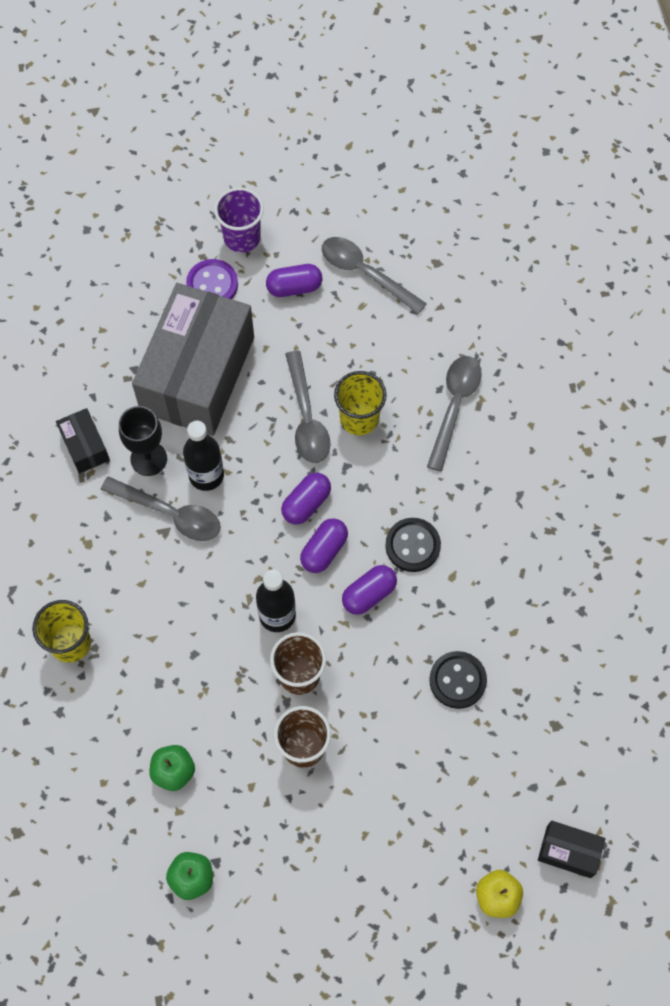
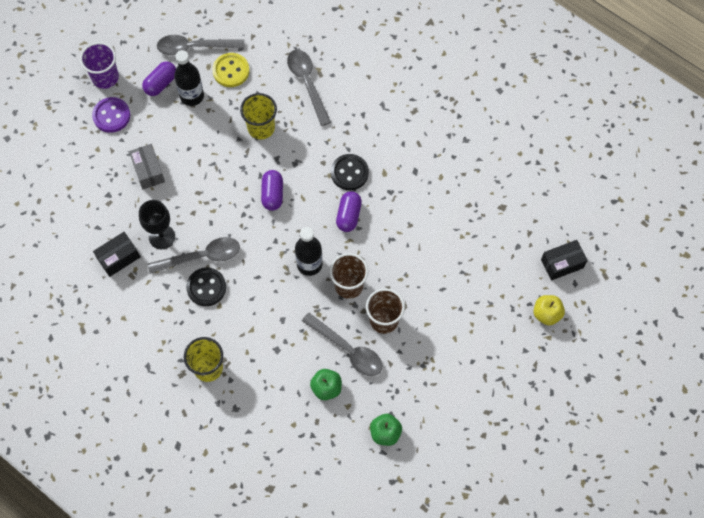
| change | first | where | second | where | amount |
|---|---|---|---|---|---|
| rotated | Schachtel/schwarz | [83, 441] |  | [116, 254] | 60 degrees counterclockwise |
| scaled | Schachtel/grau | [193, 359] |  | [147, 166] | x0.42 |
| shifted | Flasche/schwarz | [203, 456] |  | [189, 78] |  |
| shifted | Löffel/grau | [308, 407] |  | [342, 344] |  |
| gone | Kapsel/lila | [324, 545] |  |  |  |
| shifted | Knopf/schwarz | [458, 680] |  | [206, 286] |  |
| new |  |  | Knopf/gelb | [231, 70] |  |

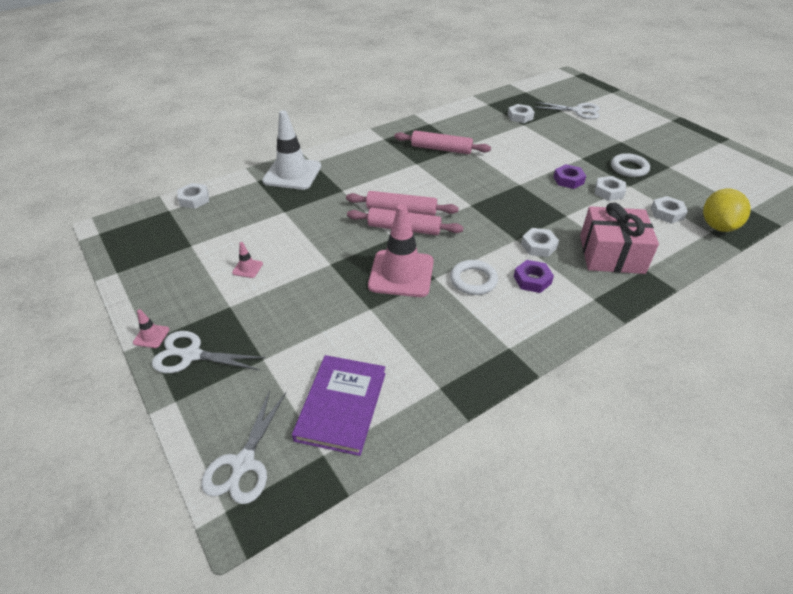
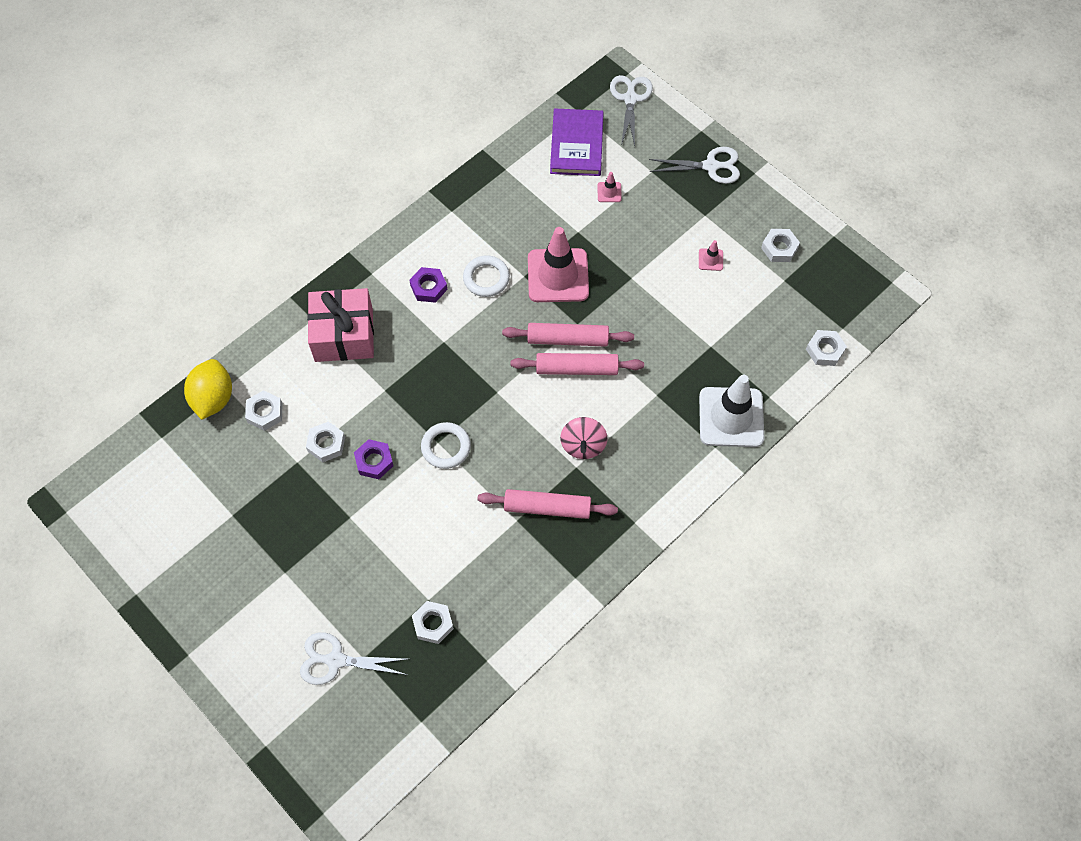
| change | first | where | second | where | amount |
|---|---|---|---|---|---|
| shifted | Leitkegel/rosa | [151, 328] |  | [609, 187] |  |
| shifted | Sechskantmutter/weiß | [540, 242] |  | [780, 245] |  |
| shifted | Ring/weiß | [630, 165] |  | [446, 445] |  |
| new |  |  | Kreisel/rosa | [583, 438] |  |

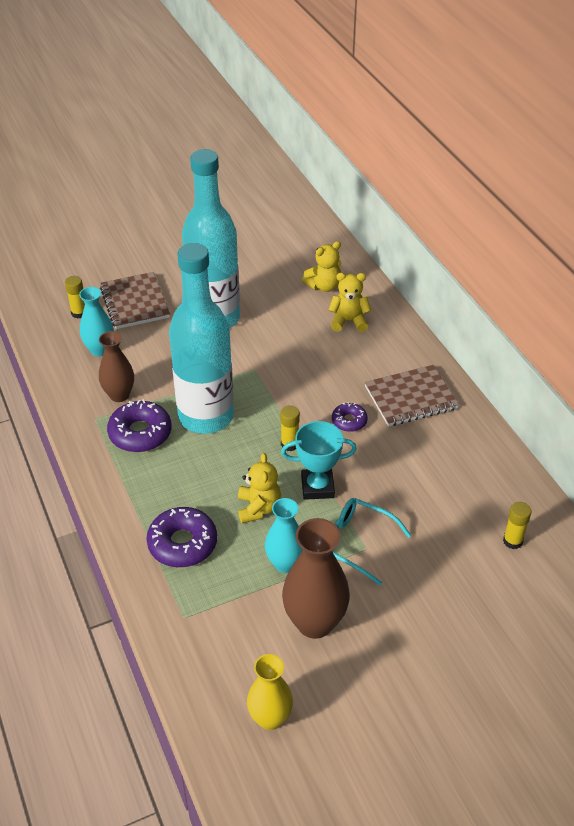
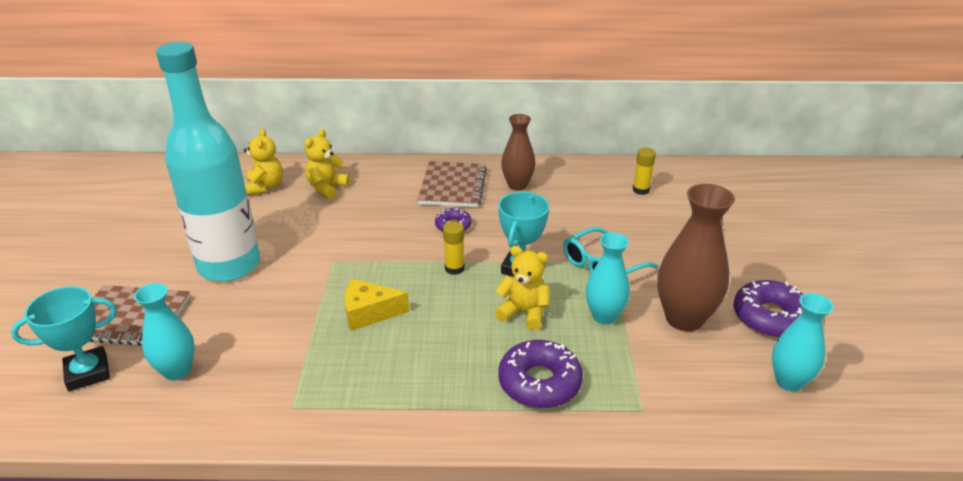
| change | first | where | second | where | amount |
|---|---|---|---|---|---|
| swapped | Klebestift/gelb | [75, 297] | Pokal/türkis | [64, 338] |  |
| shifted | Vase/braun | [116, 366] |  | [518, 152] |  |
| shifted | Donut/lila | [139, 425] |  | [768, 309] |  |
| swapped | Flasche/türkis | [201, 338] | Käse/gelb | [376, 305] |  |
| repainted | Vase/gelb | [270, 692] | Vase/türkis | [803, 342] |  |

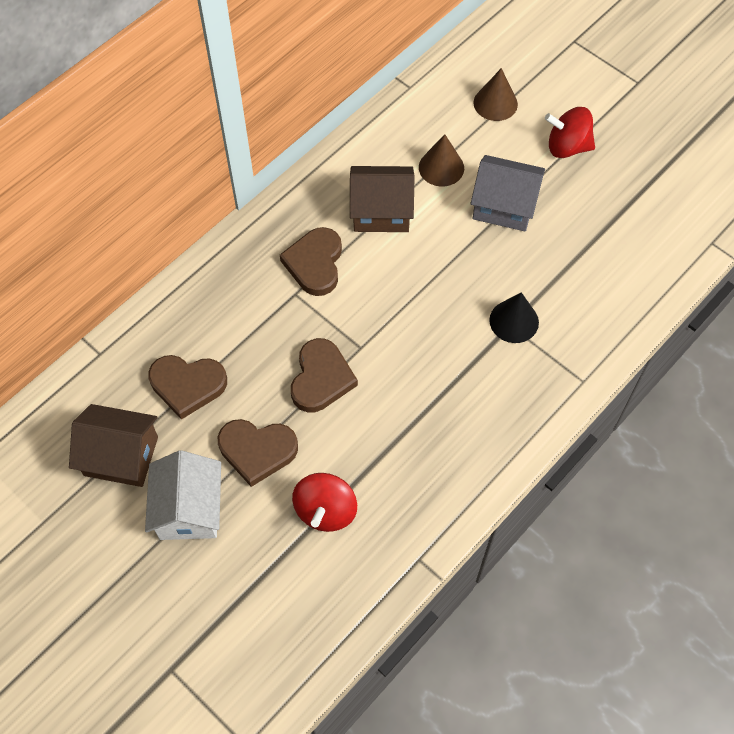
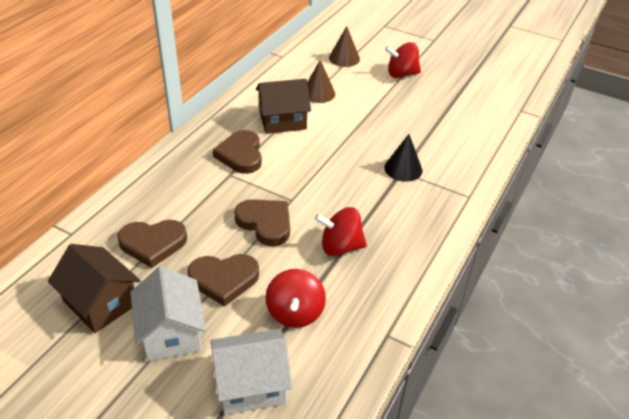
| change | first | where | second | where | amount |
|---|---|---|---|---|---|
| rotated | Haus/braun | [113, 445] |  | [94, 288] | 45 degrees clockwise |
| rotated | Herz/braun | [324, 375] |  | [262, 222] | 45 degrees counterclockwise |
| gone | Haus/grau | [507, 193] |  |  |  |
| new |  |  | Haus/weiß | [251, 372] |  |
| new |  |  | Kreisel/rot | [340, 231] |  |

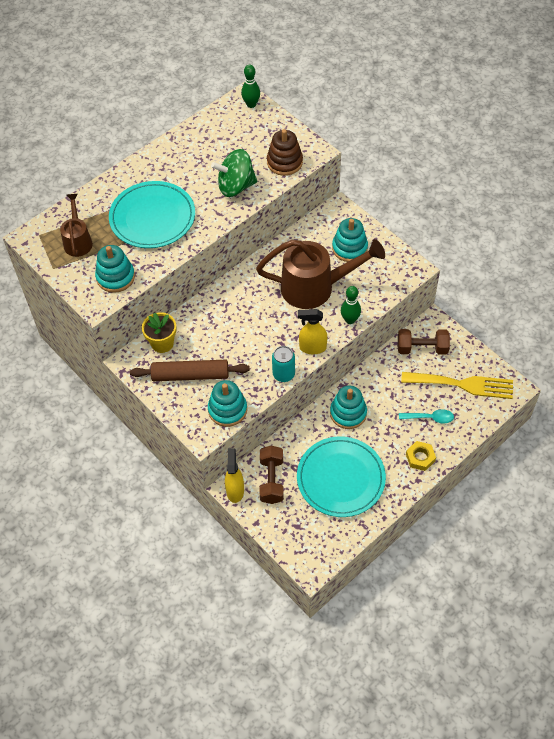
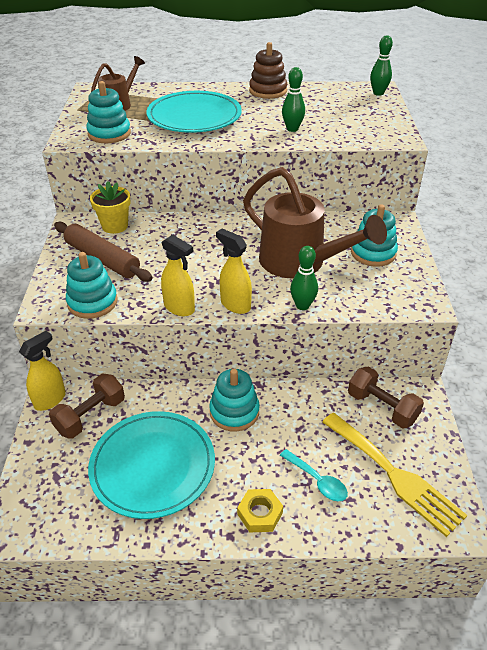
| change | first | where | second | where | amount |
|---|---|---|---|---|---|
| swapped | Kreisel/grün | [234, 173] | Bowlingkegel/grün | [293, 99] |  |
| shifted | Stapelspielzeug/braun | [285, 152] |  | [268, 70] |  |
| swapped | Dose/türkis | [283, 364] | Sprühflasche/gelb | [178, 275] |  |

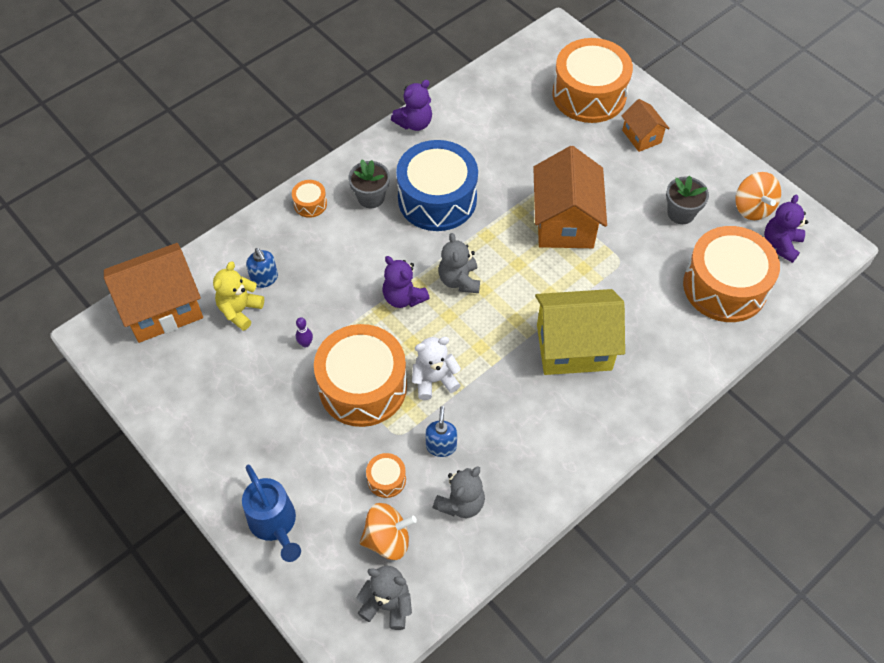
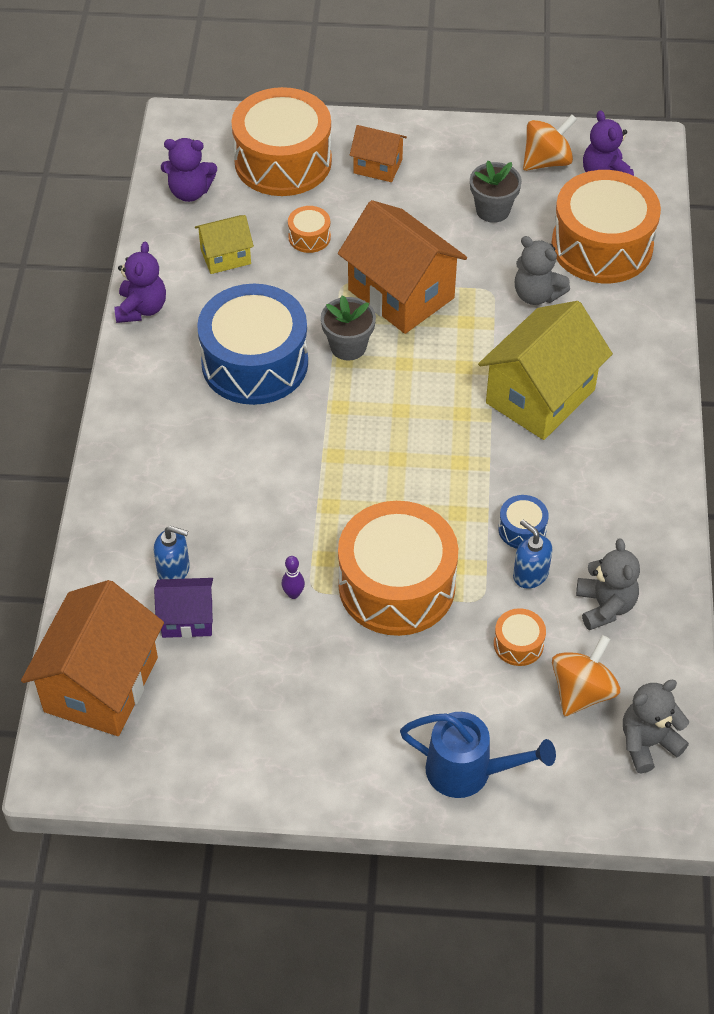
| change | first | where | second | where | amount |
|---|---|---|---|---|---|
| swapped | Teddybär/gelb | [238, 296] | Haus/lila | [183, 608] |  |
| shifted | Trommel/orange | [309, 199] |  | [309, 229] |  |
| shifted | Blumentopf/grau | [369, 183] |  | [348, 327] |  |
| shifted | Teddybär/lila | [406, 282] |  | [189, 170] |  |
| gone | Teddybär/weiß | [436, 368] |  |  |  |
| shifted | Teddybär/grau | [459, 263] |  | [542, 270] |  |
| rotated | Kreisel/orange | [758, 196] |  | [550, 143] | 60 degrees counterclockwise |
| new |  |  | Haus/gelb | [224, 244] |  |
| new |  |  | Trommel/blau | [523, 522] |  |

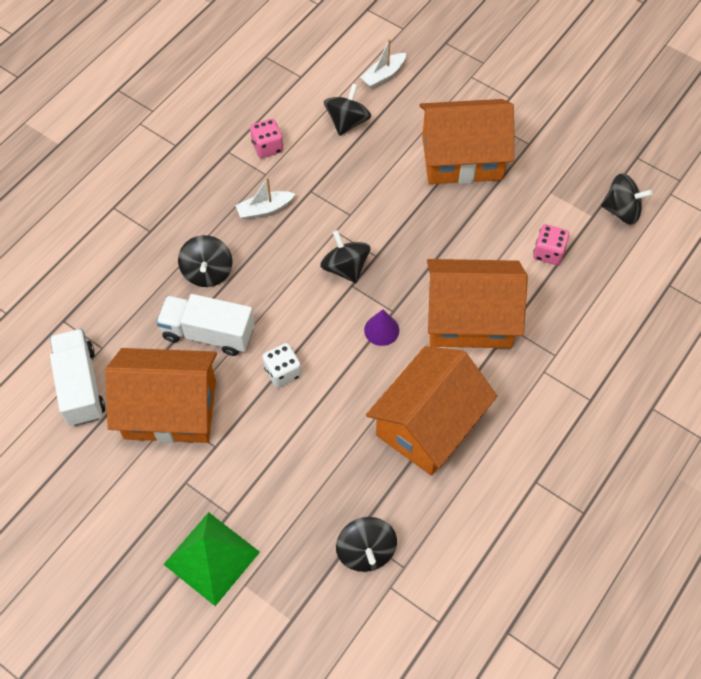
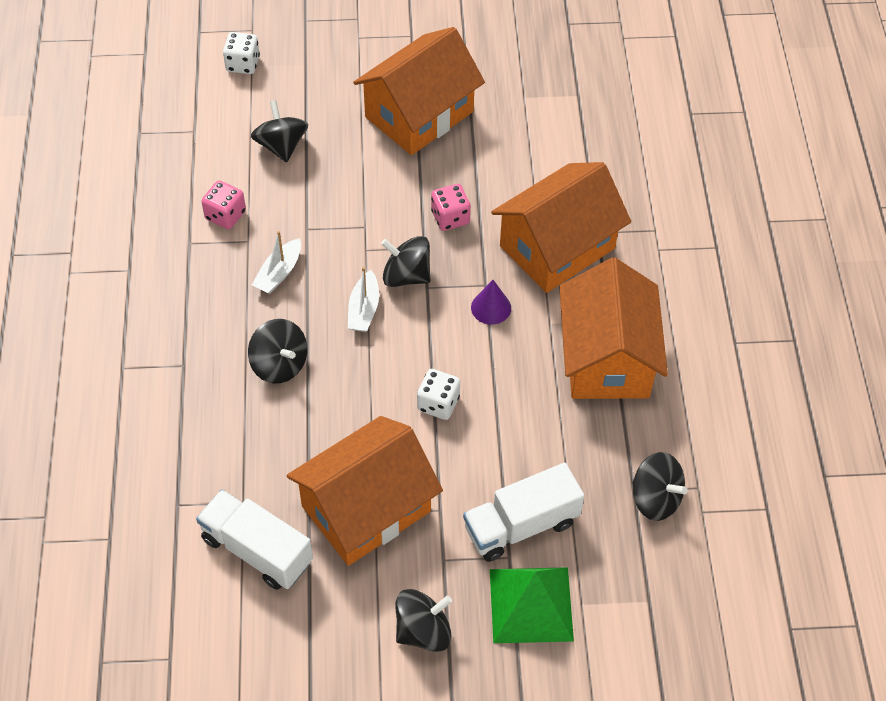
| change | first | where | second | where | amount |
|---|---|---|---|---|---|
| shifted | Lastwagen/weiß | [205, 325] |  | [523, 512] |  |
| shifted | Boot/weiß | [383, 63] |  | [363, 299] |  |
| shifted | Spielwürfel/rosa | [551, 244] |  | [451, 207] |  |
| shifted | Kreisel/schwarz | [627, 199] |  | [423, 620] |  |
| new |  |  | Spielwürfel/weiß | [241, 53] |  |

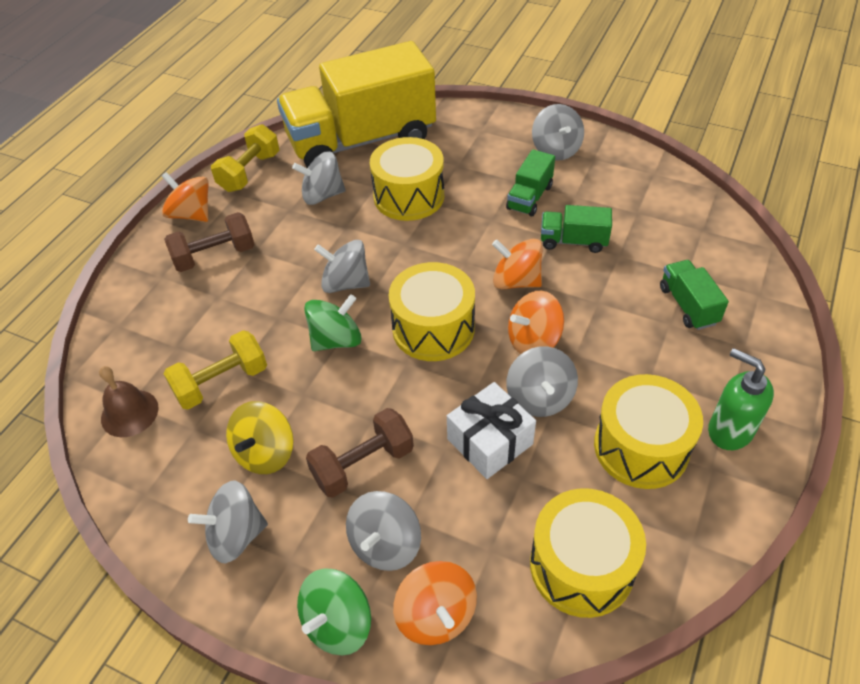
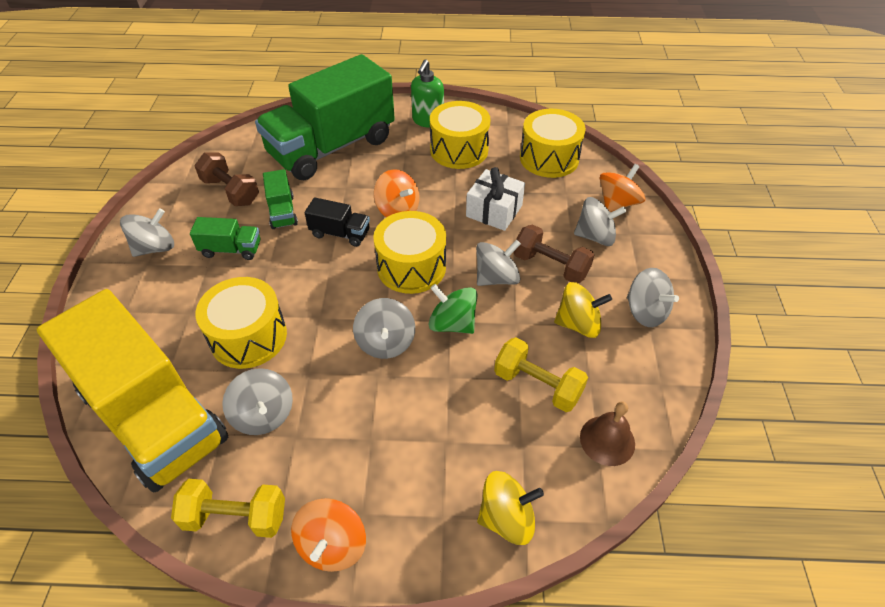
| change | first | where | second | where | amount |
|---|---|---|---|---|---|
| shifted | Hantel/braun | [209, 242] |  | [227, 179] |  |
| gone | Kreisel/grün | [334, 612] |  |  |  |
| swapped | Kreisel/orange | [517, 264] | Lastwagen/schwarz | [337, 222] |  |
| shifted | Kreisel/grau | [542, 381] |  | [498, 263] |  |
| scaled | Lastwagen/grün | [694, 295] |  | [325, 117] | x2.45 |
| new |  |  | Kreisel/gelb | [510, 508] |  |

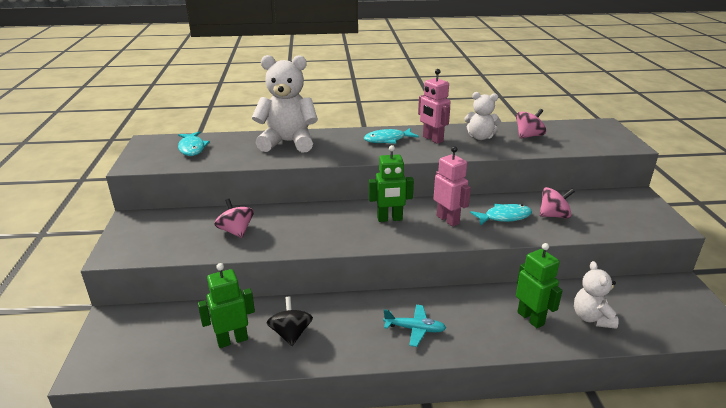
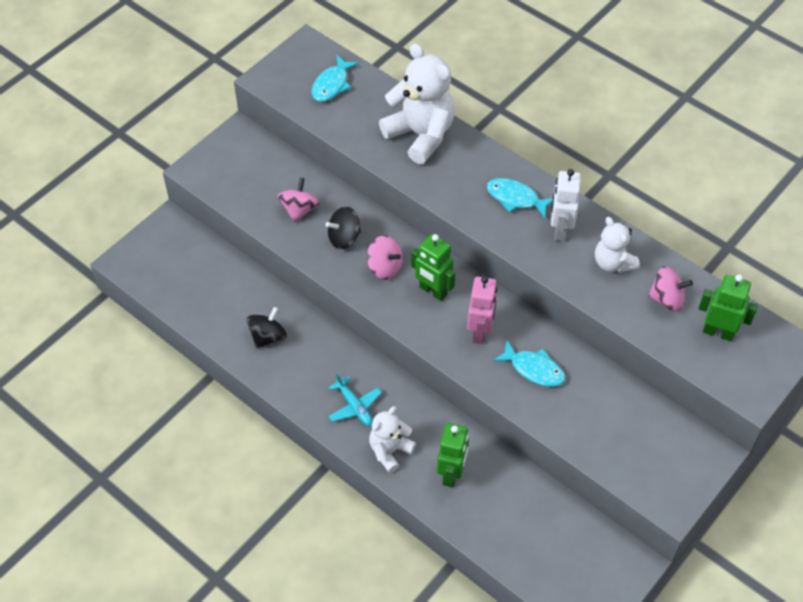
| change | first | where | second | where | amount |
|---|---|---|---|---|---|
| shifted | Roboter/grün | [226, 305] |  | [728, 307] |  |
| repainted | Roboter/rosa | [434, 106] | Roboter/weiß | [566, 205] |  |
| shifted | Kreisel/rosa | [557, 203] |  | [385, 257] |  |
| shifted | Teddybär/weiß | [596, 295] |  | [392, 439] |  |
| new |  |  | Kreisel/schwarz | [343, 228] |  |

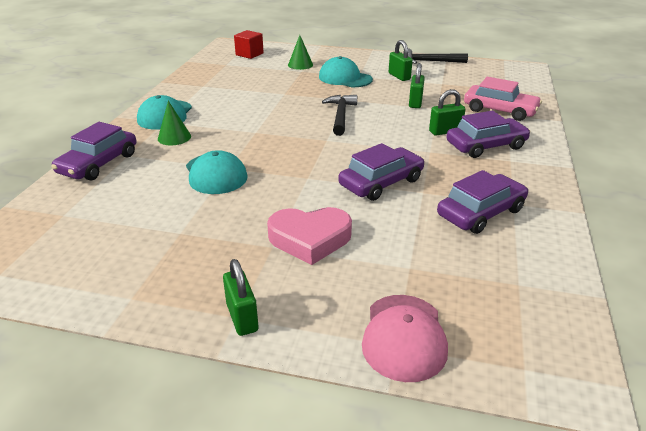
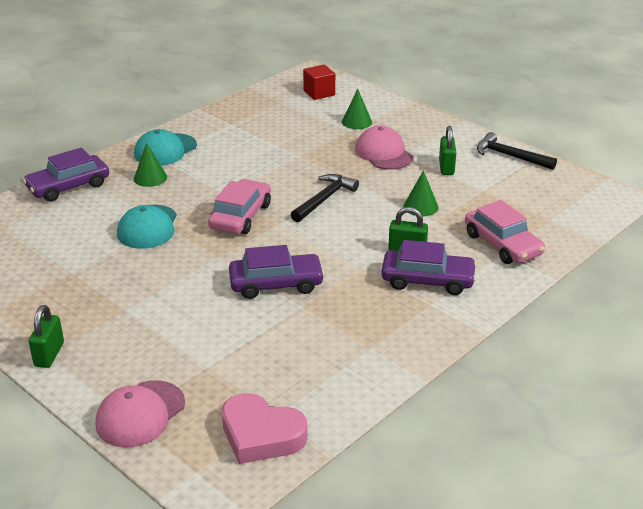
| change | first | where | second | where | amount |
|---|---|---|---|---|---|
| shifted | Herz/rosa | [309, 236] |  | [265, 428] |  |
| repainted | Kappe/türkis | [346, 71] | Kappe/rosa | [384, 148] |  |
| swapped | Vorhängeschloss/grün | [417, 85] | Kegel/grün | [420, 193] |  |
| gone | Auto/lila | [482, 202] |  |  |  |
| new |  |  | Auto/rosa | [239, 206] |  |

